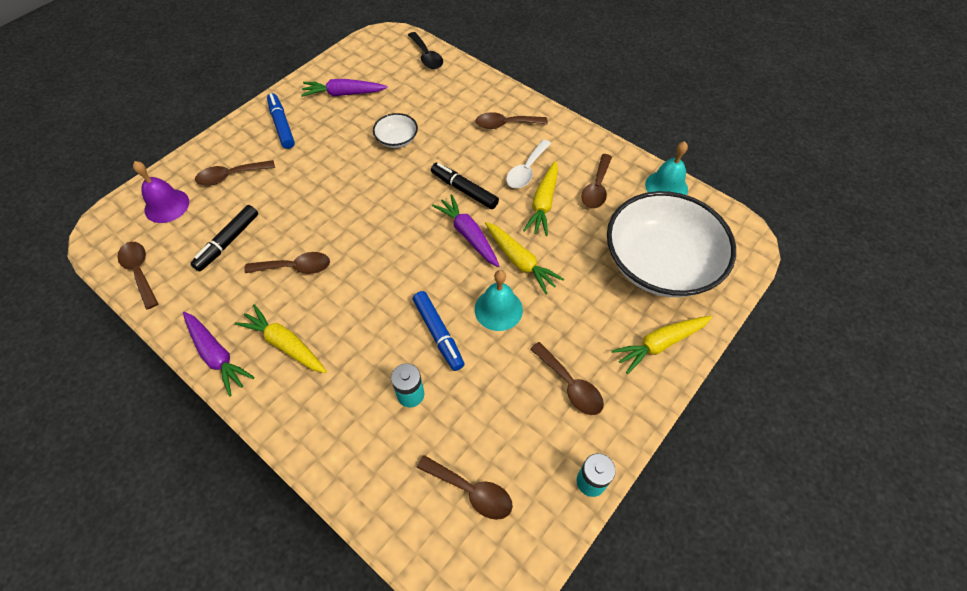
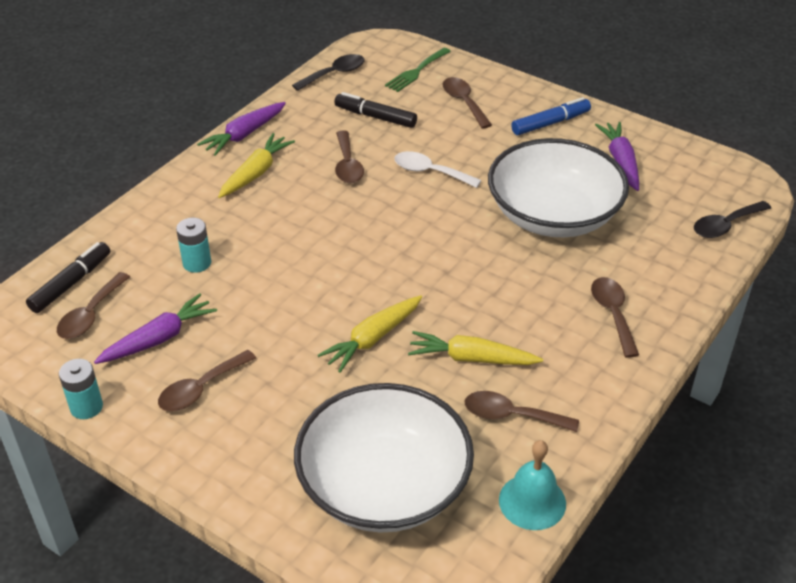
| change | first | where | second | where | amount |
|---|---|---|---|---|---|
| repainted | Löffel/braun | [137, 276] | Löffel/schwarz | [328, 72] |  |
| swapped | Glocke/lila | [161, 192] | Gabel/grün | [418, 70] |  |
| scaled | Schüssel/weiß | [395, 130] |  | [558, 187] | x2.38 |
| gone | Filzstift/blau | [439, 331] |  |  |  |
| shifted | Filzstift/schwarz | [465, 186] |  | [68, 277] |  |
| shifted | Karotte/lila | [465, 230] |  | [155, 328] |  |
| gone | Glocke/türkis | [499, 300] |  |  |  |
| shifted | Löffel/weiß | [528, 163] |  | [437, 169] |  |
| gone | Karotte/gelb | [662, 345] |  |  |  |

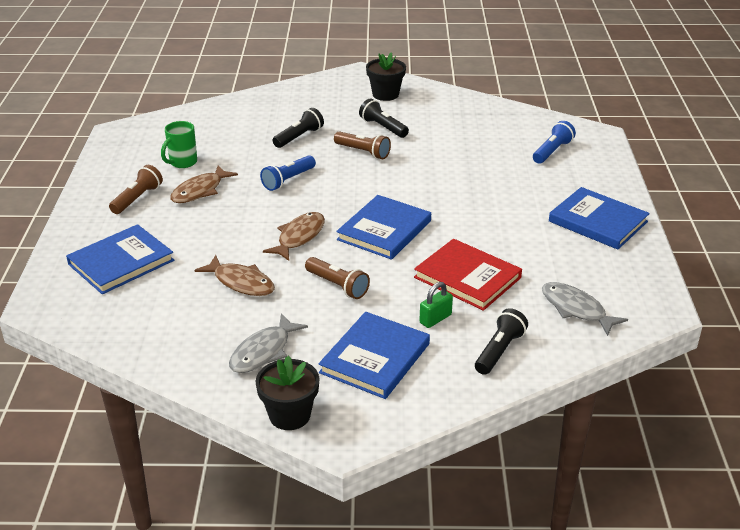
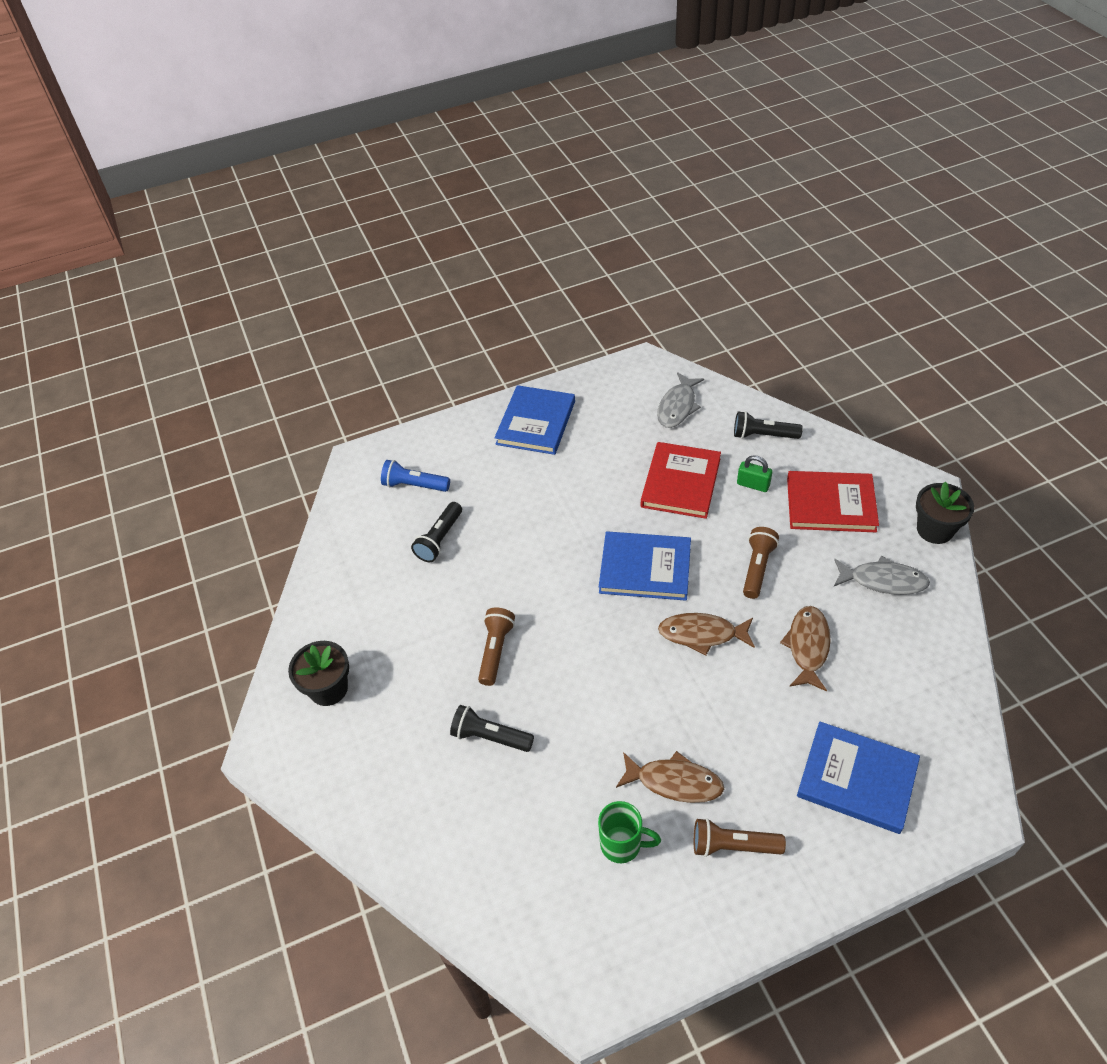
| change | first | where | second | where | amount |
|---|---|---|---|---|---|
| gone | Taschenlampe/blau | [288, 173] |  |  |  |
| repainted | Buch/blau | [374, 355] | Buch/rot | [833, 501] |  |
| shifted | Taschenlampe/schwarz | [384, 118] |  | [436, 532] |  |

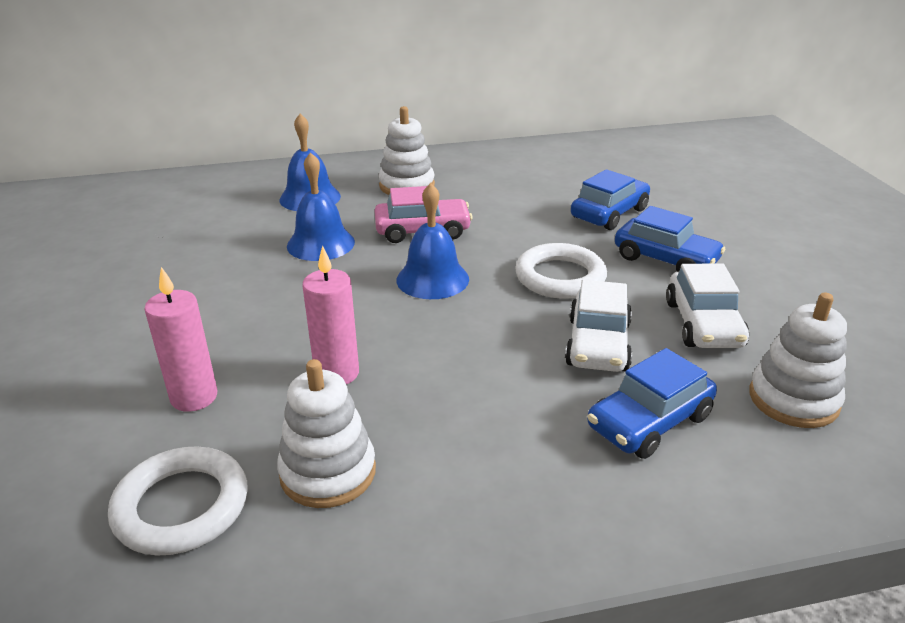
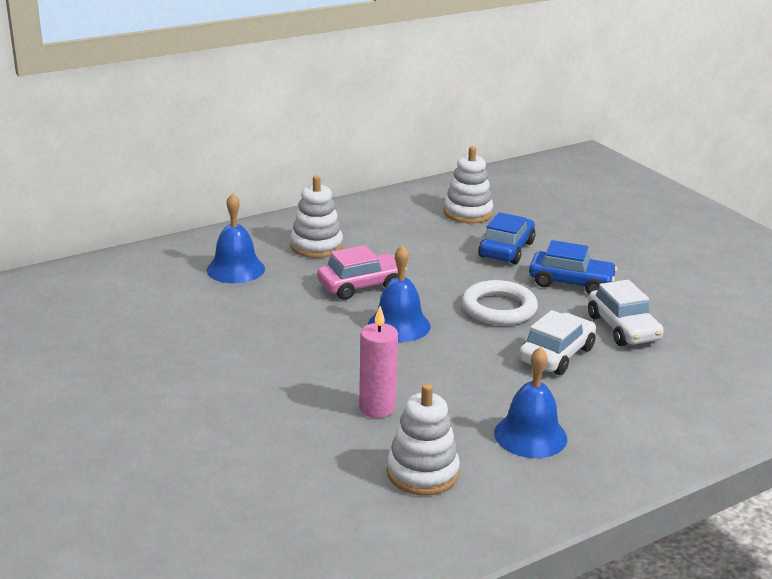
| change | first | where | second | where | amount |
|---|---|---|---|---|---|
| gone | Ring/weiß | [178, 501] |  |  |  |
| gone | Kerze/rosa | [180, 339] |  |  |  |
| shifted | Glocke/blau | [321, 206] |  | [530, 402] |  |
| rotated | Auto/weiß | [598, 326] |  | [557, 342] | 135 degrees counterclockwise |
| gone | Auto/blau | [652, 403] |  |  |  |
| shifted | Stapelspielzeug/weiß | [798, 360] |  | [468, 184] |  |

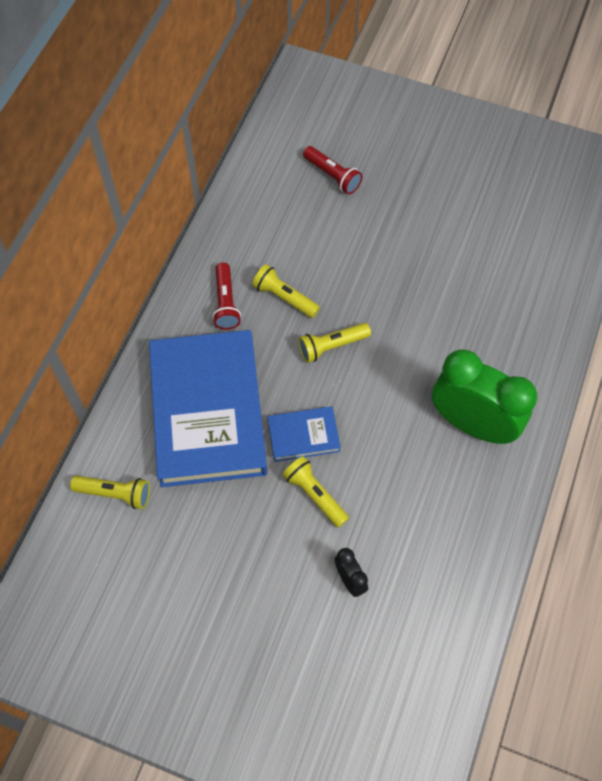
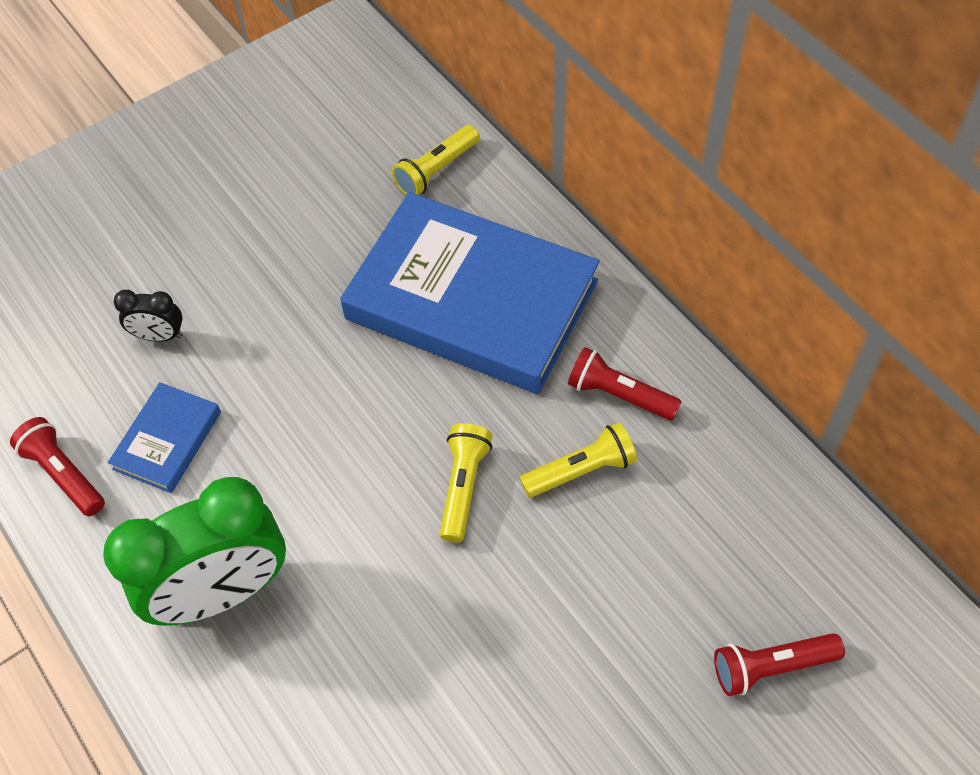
| change | first | where | second | where | amount |
|---|---|---|---|---|---|
| shifted | Buch/blau | [304, 434] |  | [164, 437] |  |
| gone | Taschenlampe/gelb | [316, 492] |  |  |  |
| new |  |  | Taschenlampe/rot | [57, 466] |  |

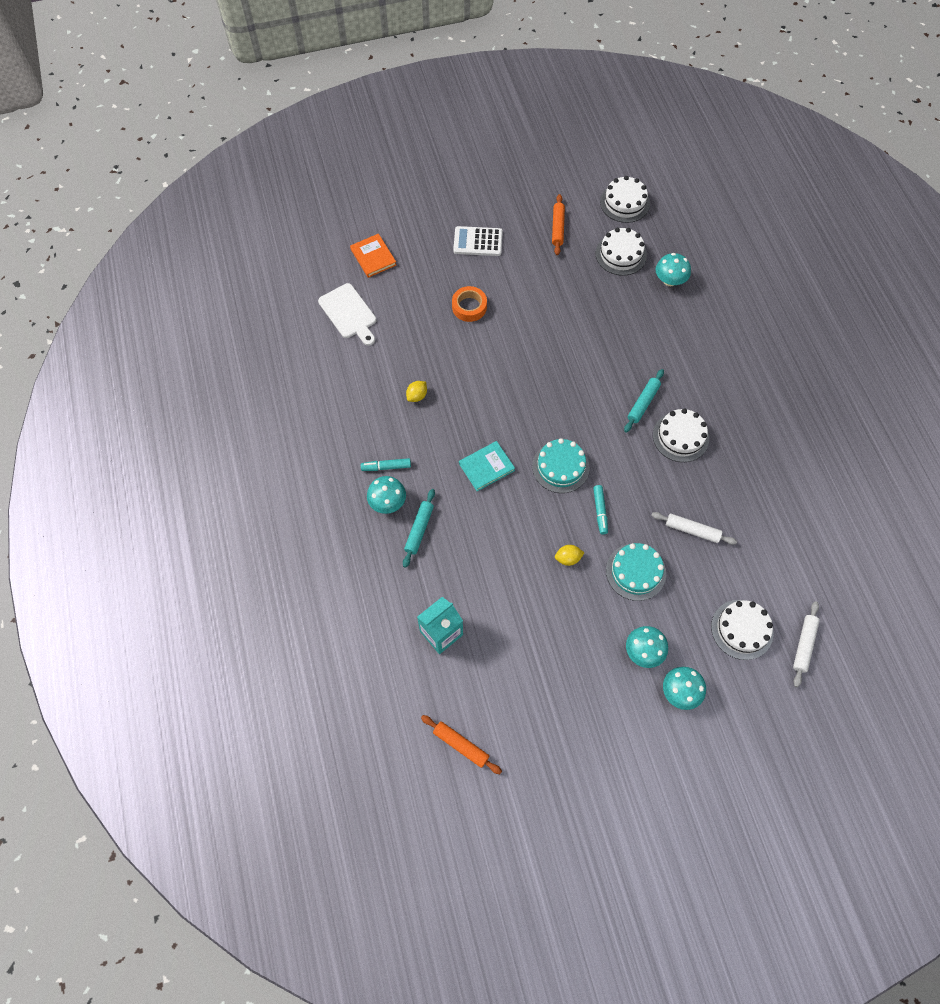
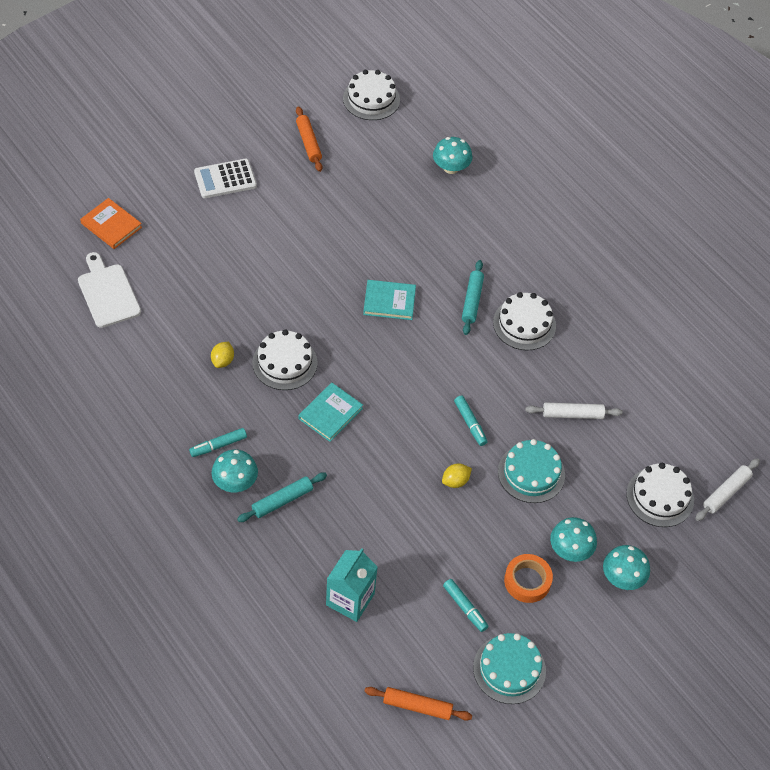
| change | first | where | second | where | amount |
|---|---|---|---|---|---|
| rotated | Schneidebrett/weiß | [347, 314] |  | [109, 290] | 150 degrees counterclockwise |
| rotated | Nudelholz/türkis | [419, 528] |  | [282, 497] | 60 degrees clockwise |
| shifted | Klebeband/orange | [469, 304] |  | [528, 578] |  |
| shifted | Kuchen/türkis | [561, 465] |  | [509, 668] |  |
| shifted | Kuchen/weiß | [621, 252] |  | [285, 359] |  |
| rotated | Nudelholz/weiß | [806, 644] |  | [727, 489] | 45 degrees clockwise |
| new |  |  | Buch/türkis | [389, 300] |  |
| new |  |  | Filzstift/türkis | [465, 605] |  |

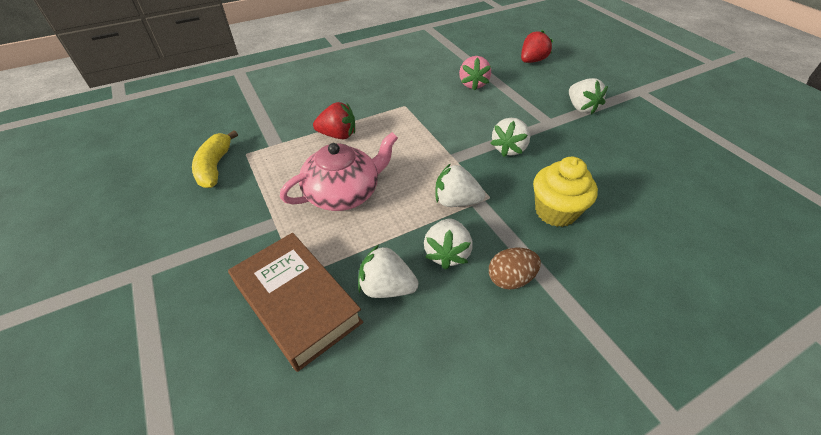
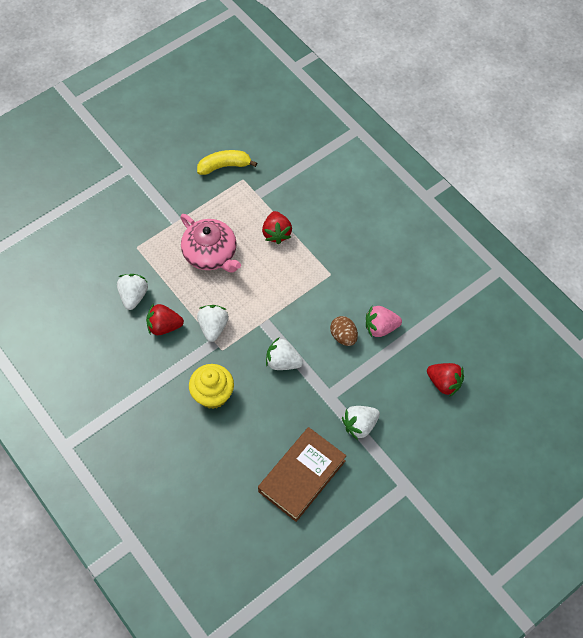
| change | first | where | second | where | amount |
|---|---|---|---|---|---|
| shifted | Buch/braun | [295, 302] |  | [302, 474] |  |
| repainted | Erdbeere/weiß | [448, 244] | Erdbeere/rot | [165, 319] |  |
| shifted | Ei/braun | [515, 269] |  | [344, 331] |  |

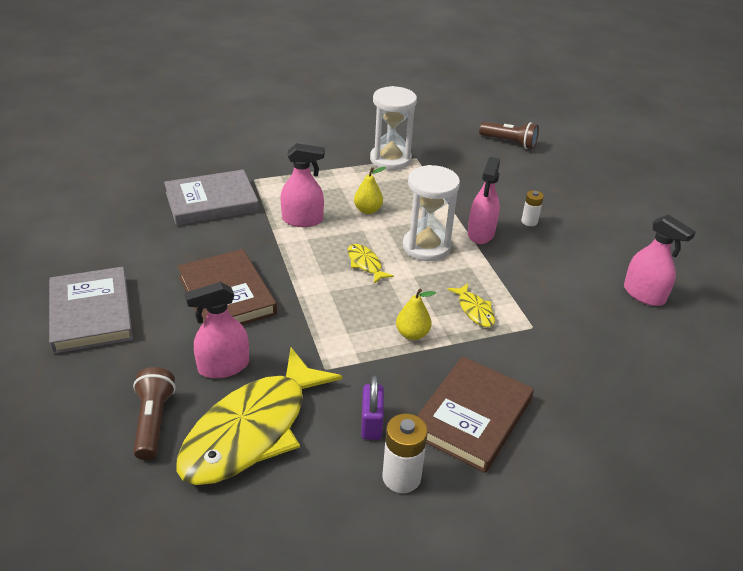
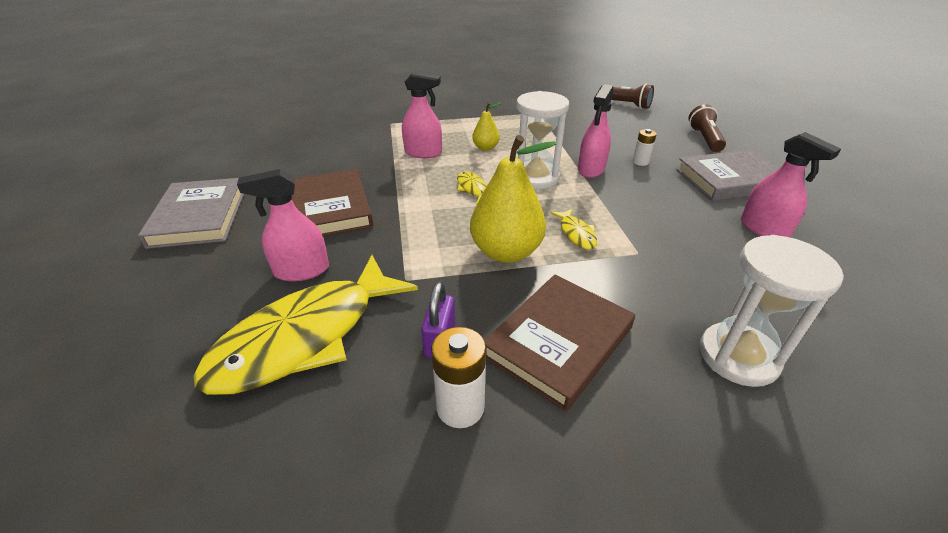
| change | first | where | second | where | amount |
|---|---|---|---|---|---|
| shifted | Taschenlampe/braun | [154, 413] |  | [707, 128] |  |
| shifted | Buch/grau | [211, 197] |  | [727, 175] |  |
| shifted | Sanduhr/weiß | [393, 128] |  | [772, 311] |  |
| scaled | Birne/gelb | [416, 314] |  | [513, 199] | x1.96 |

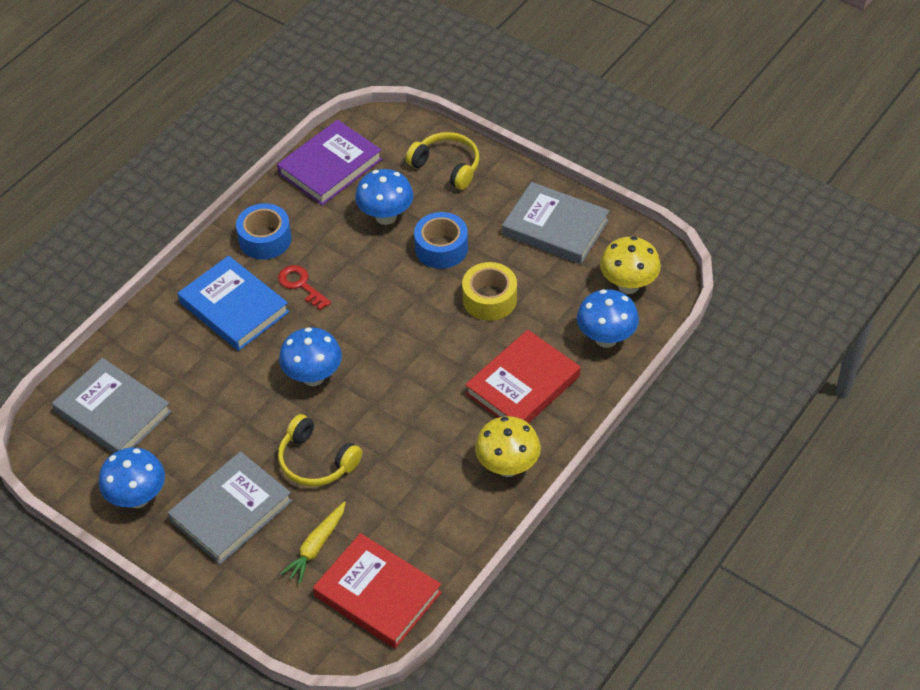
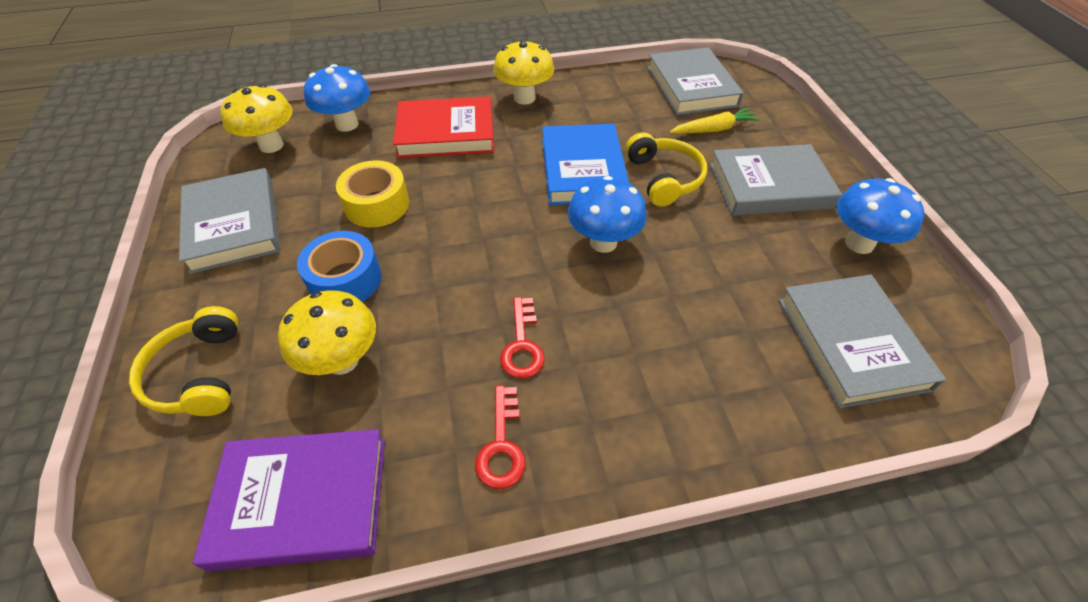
| change | first | where | second | where | amount |
|---|---|---|---|---|---|
| shifted | Buch/blau | [233, 303] |  | [585, 164] |  |
| swapped | Klebeband/blau | [264, 231] | Schlüssel/rot | [500, 437] |  |
| repainted | Buch/rot | [377, 591] | Buch/grau | [695, 81] |  |
| repainted | Pilz/blau | [384, 197] | Pilz/gelb | [327, 332] |  |

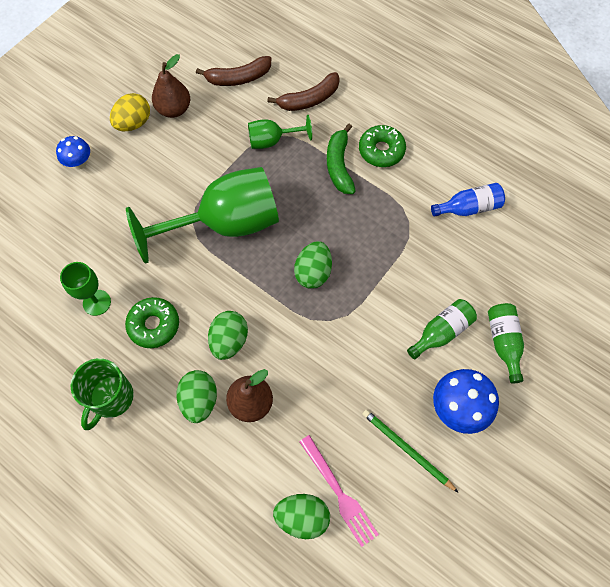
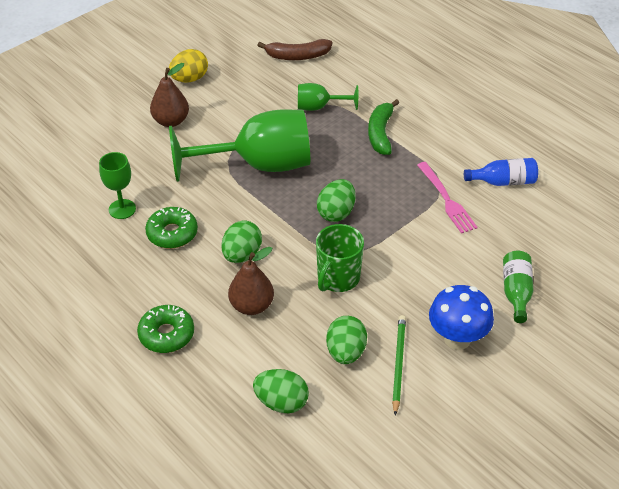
| change | first | where | second | where | amount |
|---|---|---|---|---|---|
| gone | Pilz/blau | [73, 153] |  |  |  |
| shifted | Tasse/grün | [102, 394] |  | [340, 258] |  |
| shifted | Birne/braun | [171, 86] |  | [169, 95] |  |
| shifted | Ei/grün | [196, 396] |  | [346, 340] |  |
| gone | Banane/braun | [304, 91] |  |  |  |
| shifted | Gabel/rosa | [339, 491] |  | [447, 198] |  |
| shifted | Donut/grün | [382, 146] |  | [165, 329] |  |
| rotated | Bleistift/grün | [410, 451] |  | [399, 365] | 45 degrees clockwise |
| gone | Flasche/grün | [442, 329] |  |  |  |

